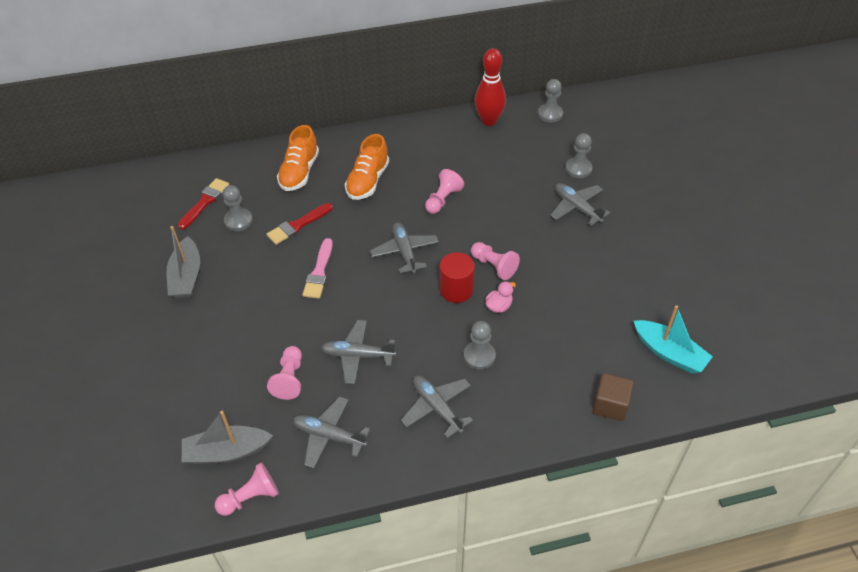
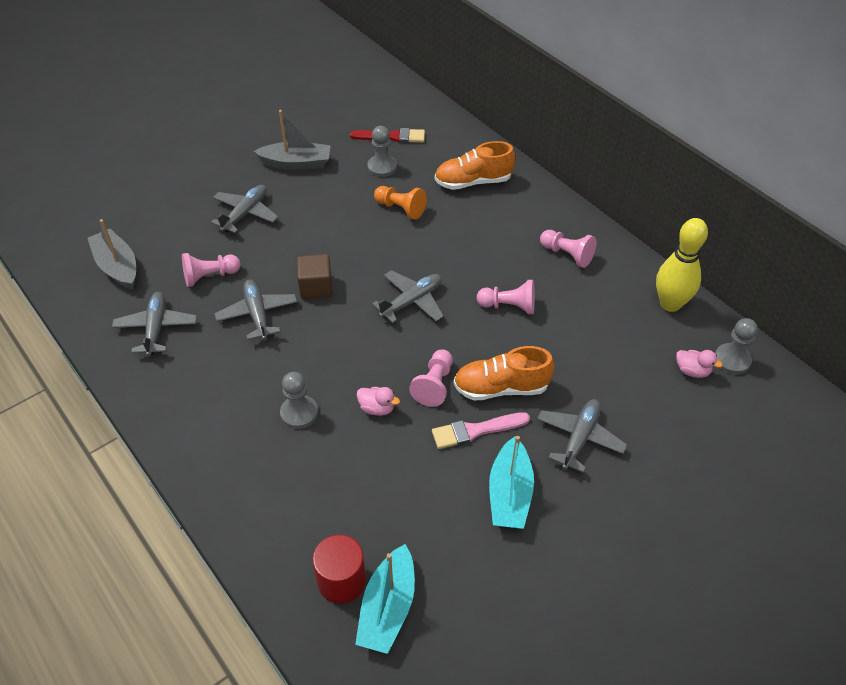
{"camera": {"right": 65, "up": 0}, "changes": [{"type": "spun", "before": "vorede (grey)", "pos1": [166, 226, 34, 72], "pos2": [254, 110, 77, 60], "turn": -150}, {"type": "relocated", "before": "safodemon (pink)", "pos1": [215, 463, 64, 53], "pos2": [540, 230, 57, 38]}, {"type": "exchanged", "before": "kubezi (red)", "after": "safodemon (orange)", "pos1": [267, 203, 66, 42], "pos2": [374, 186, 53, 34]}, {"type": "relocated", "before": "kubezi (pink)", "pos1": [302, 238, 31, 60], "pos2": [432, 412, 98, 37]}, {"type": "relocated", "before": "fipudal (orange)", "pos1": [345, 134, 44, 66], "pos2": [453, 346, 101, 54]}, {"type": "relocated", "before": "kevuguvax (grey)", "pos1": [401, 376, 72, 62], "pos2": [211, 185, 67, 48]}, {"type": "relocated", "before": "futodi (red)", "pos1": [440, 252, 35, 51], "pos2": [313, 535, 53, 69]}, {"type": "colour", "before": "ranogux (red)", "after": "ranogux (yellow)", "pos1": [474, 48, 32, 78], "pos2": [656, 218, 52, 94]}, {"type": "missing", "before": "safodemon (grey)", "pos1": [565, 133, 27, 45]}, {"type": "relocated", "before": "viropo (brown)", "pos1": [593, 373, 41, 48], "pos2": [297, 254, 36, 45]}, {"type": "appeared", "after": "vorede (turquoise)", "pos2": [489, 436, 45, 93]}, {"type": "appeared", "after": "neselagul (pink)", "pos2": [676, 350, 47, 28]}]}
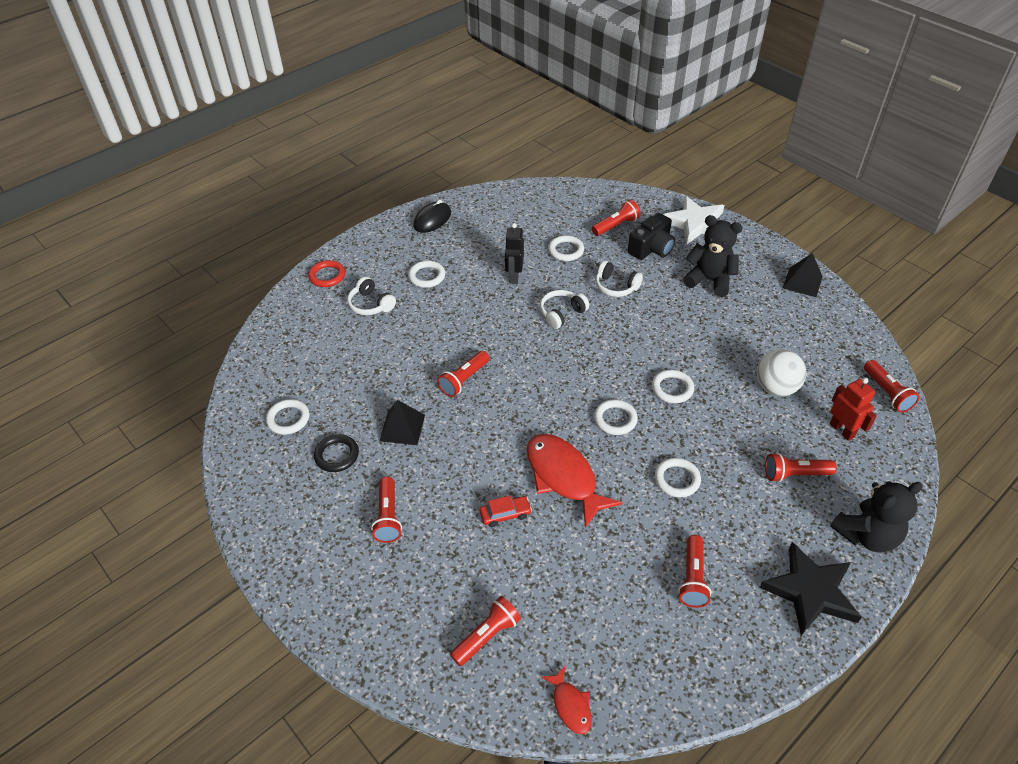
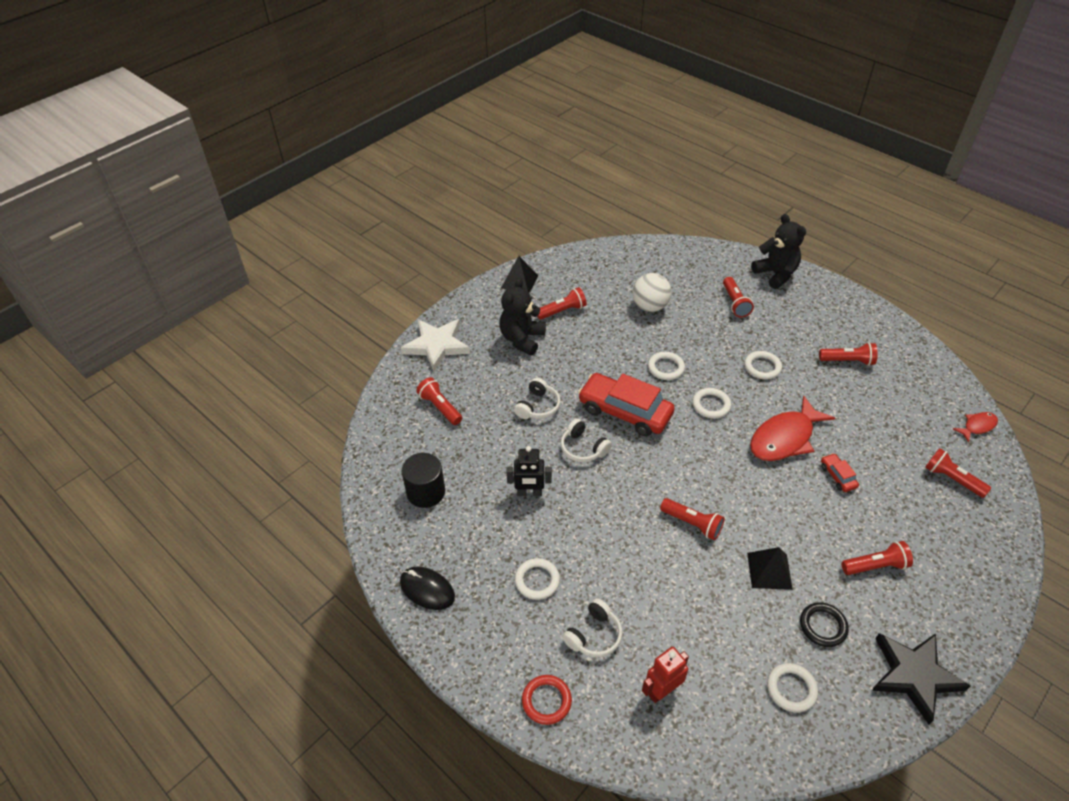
{"camera": {"right": -95, "up": 0}, "changes": [{"type": "missing", "before": "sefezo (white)", "pos1": [548, 235, 36, 26]}, {"type": "missing", "before": "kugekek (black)", "pos1": [628, 213, 47, 47]}, {"type": "relocated", "before": "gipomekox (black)", "pos1": [759, 542, 103, 93], "pos2": [872, 633, 99, 92]}, {"type": "relocated", "before": "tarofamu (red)", "pos1": [830, 378, 46, 63], "pos2": [642, 647, 47, 56]}, {"type": "relocated", "before": "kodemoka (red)", "pos1": [864, 360, 56, 53], "pos2": [537, 287, 50, 33]}, {"type": "appeared", "after": "futodi (black)", "pos2": [401, 453, 44, 55]}, {"type": "appeared", "after": "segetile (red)", "pos2": [578, 373, 97, 63]}]}
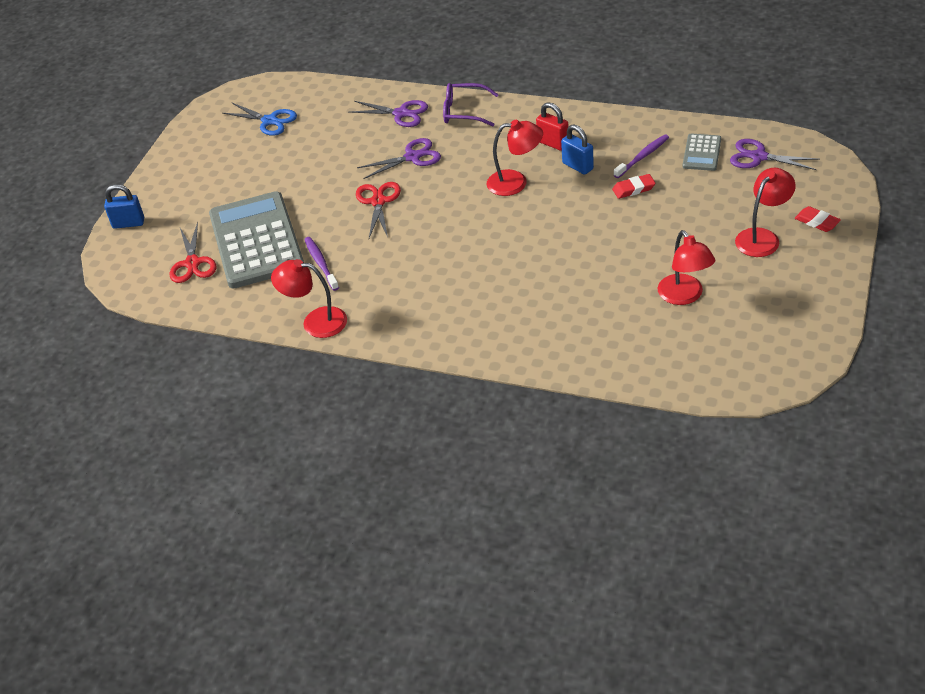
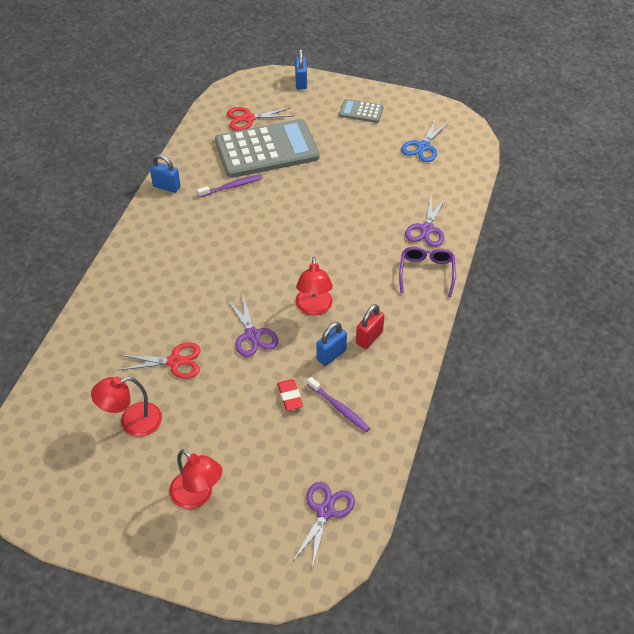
{"camera": {"right": 85, "up": 5}, "changes": [{"type": "exchanged", "before": "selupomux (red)", "after": "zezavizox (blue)", "pos1": [271, 259, 76, 79], "pos2": [150, 154, 31, 39]}, {"type": "relocated", "before": "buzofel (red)", "pos1": [356, 182, 45, 56], "pos2": [118, 342, 83, 37]}, {"type": "relocated", "before": "buzofel (purple)", "pos1": [357, 138, 84, 41], "pos2": [227, 296, 51, 61]}, {"type": "relocated", "before": "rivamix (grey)", "pos1": [682, 134, 39, 37], "pos2": [339, 99, 45, 24]}, {"type": "missing", "before": "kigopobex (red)", "pos1": [795, 206, 46, 26]}]}
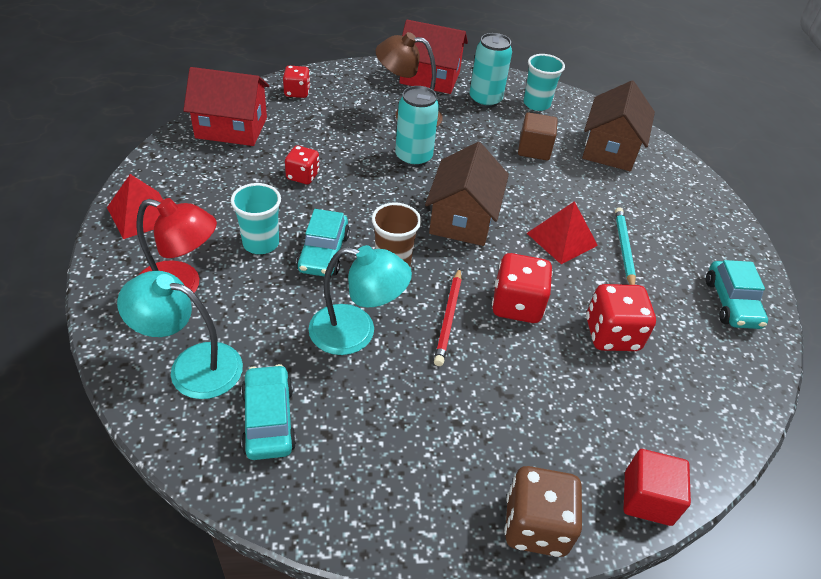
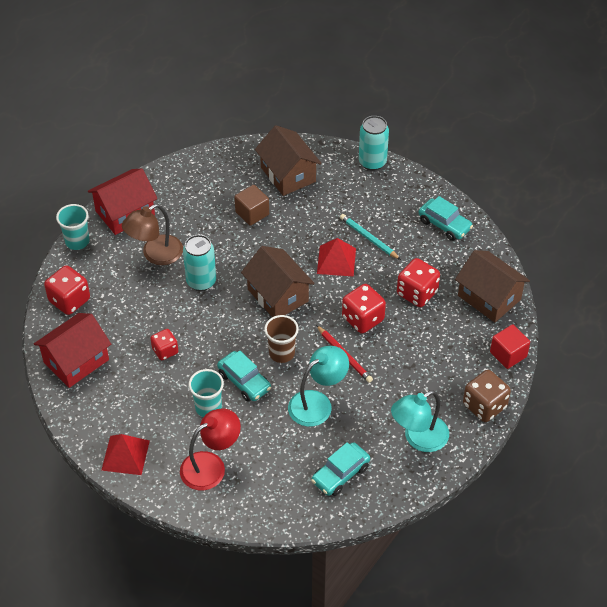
{"camera": {"right": -45, "up": 5}, "changes": [{"type": "relocated", "before": "selupomux (turquoise)", "pos1": [117, 271, 126, 128], "pos2": [391, 390, 58, 62]}, {"type": "spun", "before": "segetile (turquoise)", "pos1": [241, 364, 55, 96], "pos2": [311, 442, 59, 54], "turn": -75}, {"type": "size", "before": "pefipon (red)", "pos1": [283, 65, 27, 33], "pos2": [44, 265, 46, 50], "scale": 1.57}, {"type": "relocated", "before": "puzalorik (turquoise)", "pos1": [469, 33, 43, 75], "pos2": [359, 116, 30, 55]}, {"type": "relocated", "before": "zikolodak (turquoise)", "pos1": [524, 54, 41, 57], "pos2": [56, 204, 33, 46]}, {"type": "appeared", "after": "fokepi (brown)", "pos2": [455, 250, 75, 73]}]}
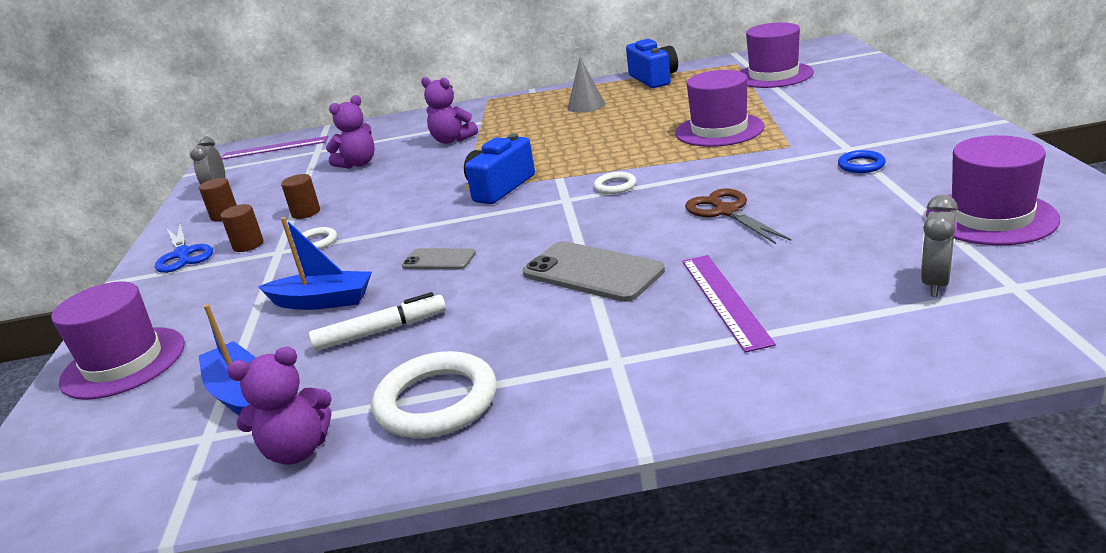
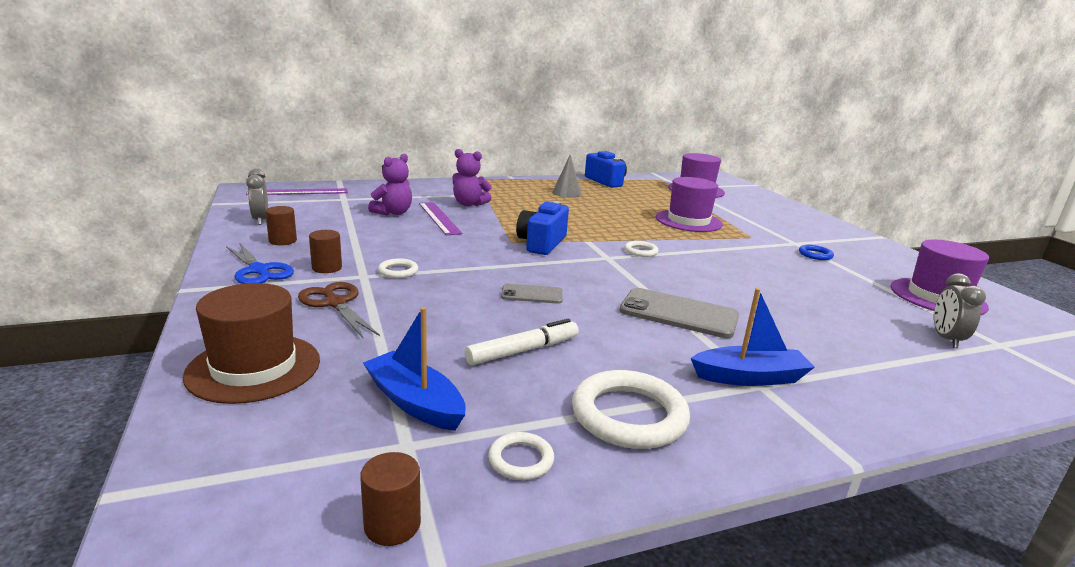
{"camera": {"right": -20, "up": -5}, "changes": [{"type": "colour", "before": "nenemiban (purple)", "after": "nenemiban (brown)", "pos1": [51, 282, 134, 118], "pos2": [183, 283, 137, 121]}, {"type": "exchanged", "before": "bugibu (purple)", "after": "sefezo (white)", "pos1": [227, 346, 105, 119], "pos2": [488, 432, 66, 48]}, {"type": "relocated", "before": "vorede (blue)", "pos1": [258, 217, 114, 93], "pos2": [691, 288, 124, 98]}, {"type": "relocated", "before": "futodi (brown)", "pos1": [281, 174, 39, 45], "pos2": [360, 452, 61, 94]}, {"type": "relocated", "before": "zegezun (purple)", "pos1": [682, 255, 94, 98], "pos2": [419, 202, 44, 33]}, {"type": "relocated", "before": "buzofel (brown)", "pos1": [685, 189, 106, 55], "pos2": [298, 282, 82, 56]}]}
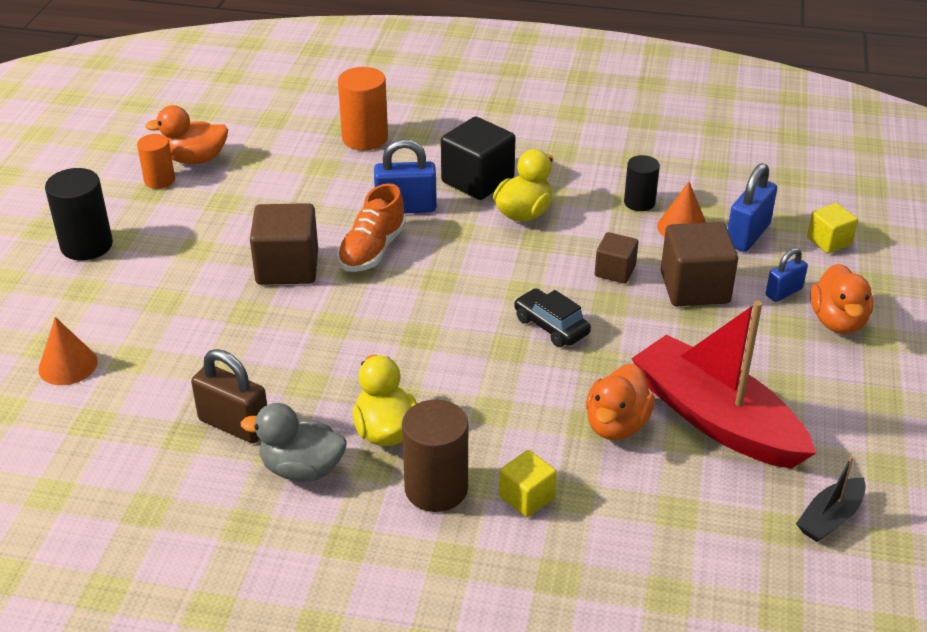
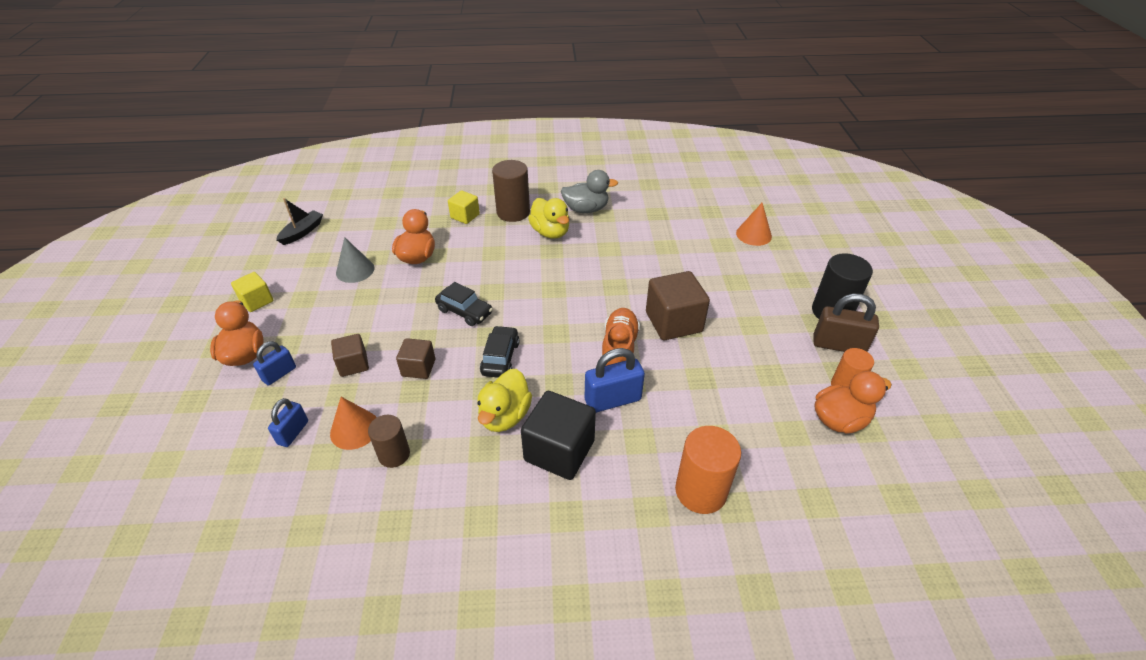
{"camera": {"right": 165, "up": 5}, "changes": [{"type": "relocated", "before": "zezavizox (brown)", "pos1": [191, 349, 76, 94], "pos2": [814, 294, 65, 58]}, {"type": "colour", "before": "futodi (black)", "after": "futodi (brown)", "pos1": [624, 155, 36, 56], "pos2": [368, 415, 42, 53]}, {"type": "exchanged", "before": "vorede (red)", "after": "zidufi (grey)", "pos1": [631, 301, 185, 168], "pos2": [336, 237, 38, 46]}, {"type": "size", "before": "viropo (brown)", "pos1": [661, 222, 77, 84], "pos2": [331, 334, 38, 43], "scale": 0.58}, {"type": "size", "before": "zezavizox (blue)", "pos1": [728, 163, 49, 89], "pos2": [268, 398, 40, 49], "scale": 0.62}, {"type": "relocated", "before": "viropo (yellow)", "pos1": [807, 203, 51, 51], "pos2": [231, 272, 43, 40]}, {"type": "appeared", "after": "segetile (black)", "pos2": [480, 326, 39, 52]}]}
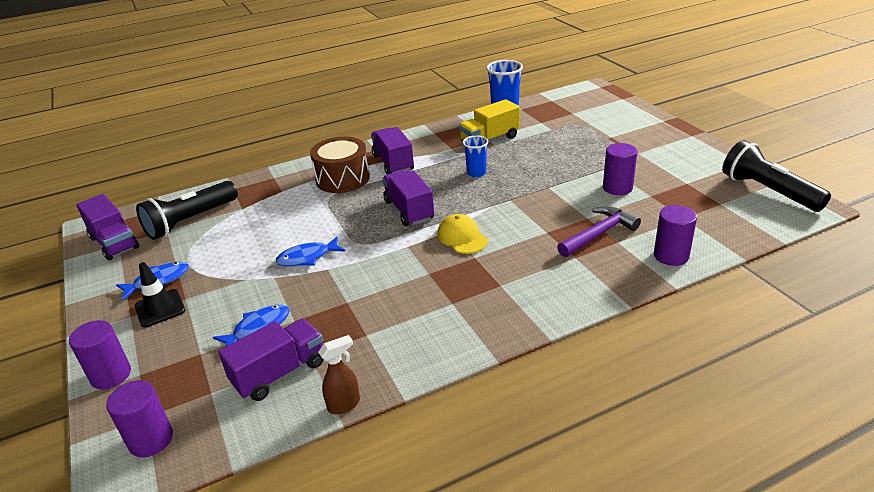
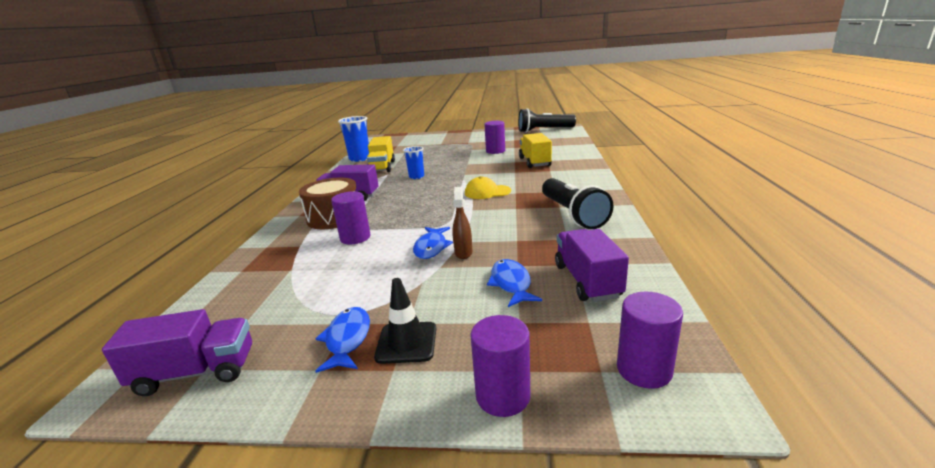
{"camera": {"right": -60, "up": -10}, "changes": [{"type": "relocated", "before": "kodemoka (black)", "pos1": [136, 181, 102, 59], "pos2": [542, 178, 71, 51]}, {"type": "relocated", "before": "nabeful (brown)", "pos1": [318, 335, 42, 79], "pos2": [452, 187, 20, 72]}, {"type": "missing", "before": "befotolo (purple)", "pos1": [383, 170, 51, 56]}, {"type": "exchanged", "before": "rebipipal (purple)", "after": "befotolo (yellow)", "pos1": [557, 206, 84, 51], "pos2": [519, 133, 33, 35]}, {"type": "relocated", "before": "futodi (purple)", "pos1": [654, 205, 43, 61], "pos2": [331, 191, 40, 54]}]}
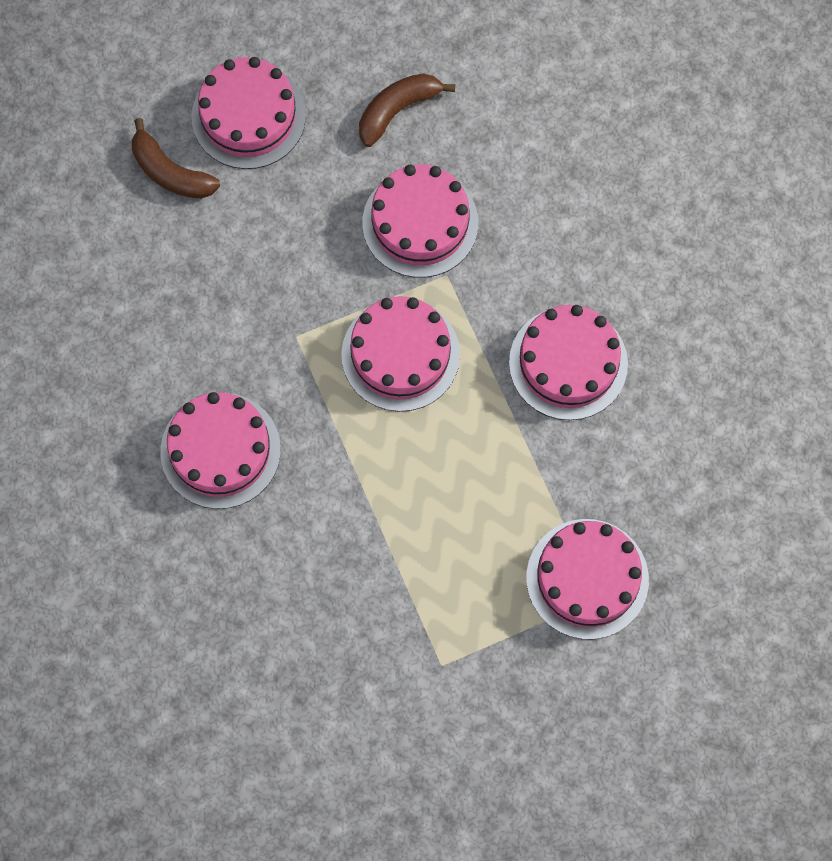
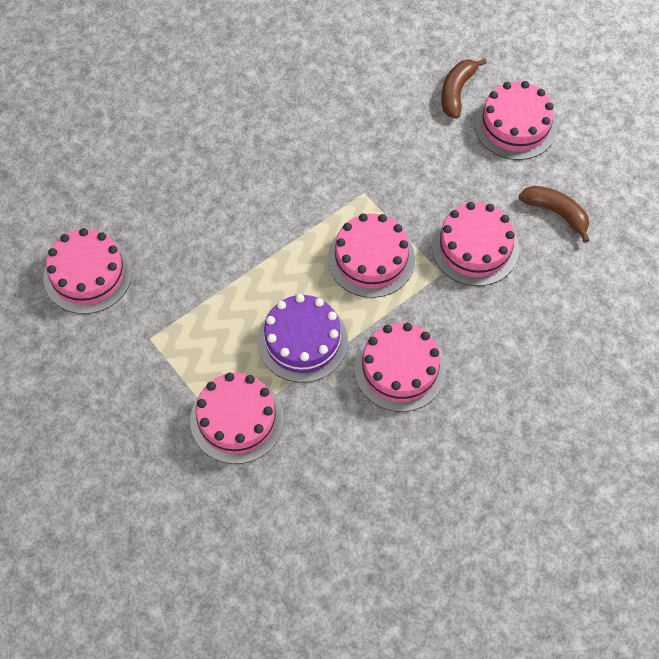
{"camera": {"right": 75, "up": -10}, "changes": [{"type": "relocated", "before": "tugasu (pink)", "pos1": [160, 392, 121, 117], "pos2": [44, 228, 88, 86]}, {"type": "appeared", "after": "tugasu (purple)", "pos2": [258, 294, 90, 89]}]}
